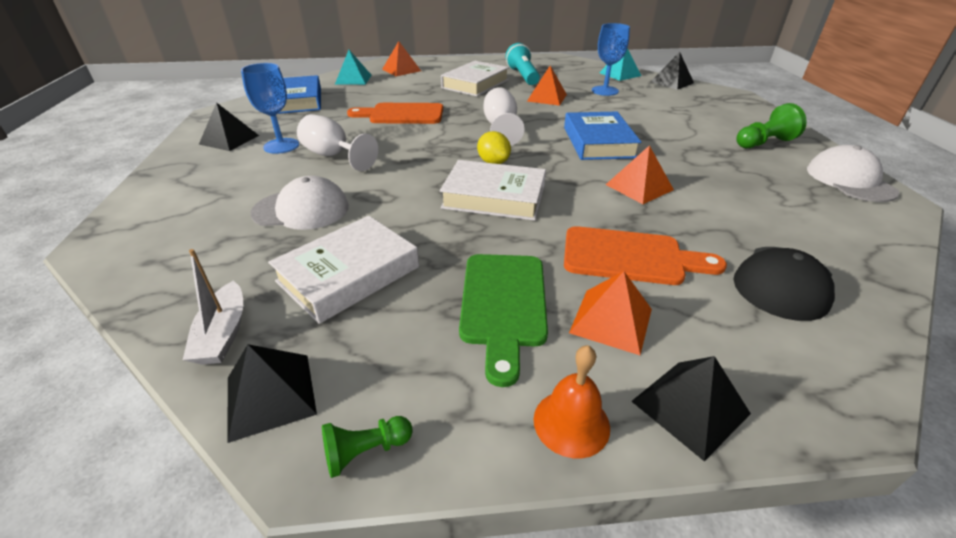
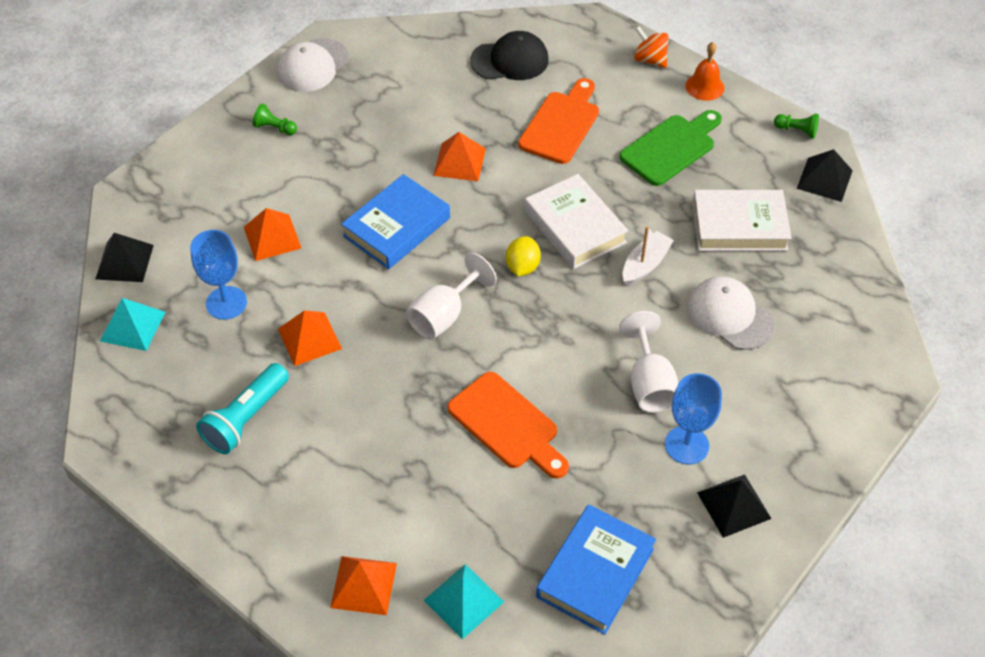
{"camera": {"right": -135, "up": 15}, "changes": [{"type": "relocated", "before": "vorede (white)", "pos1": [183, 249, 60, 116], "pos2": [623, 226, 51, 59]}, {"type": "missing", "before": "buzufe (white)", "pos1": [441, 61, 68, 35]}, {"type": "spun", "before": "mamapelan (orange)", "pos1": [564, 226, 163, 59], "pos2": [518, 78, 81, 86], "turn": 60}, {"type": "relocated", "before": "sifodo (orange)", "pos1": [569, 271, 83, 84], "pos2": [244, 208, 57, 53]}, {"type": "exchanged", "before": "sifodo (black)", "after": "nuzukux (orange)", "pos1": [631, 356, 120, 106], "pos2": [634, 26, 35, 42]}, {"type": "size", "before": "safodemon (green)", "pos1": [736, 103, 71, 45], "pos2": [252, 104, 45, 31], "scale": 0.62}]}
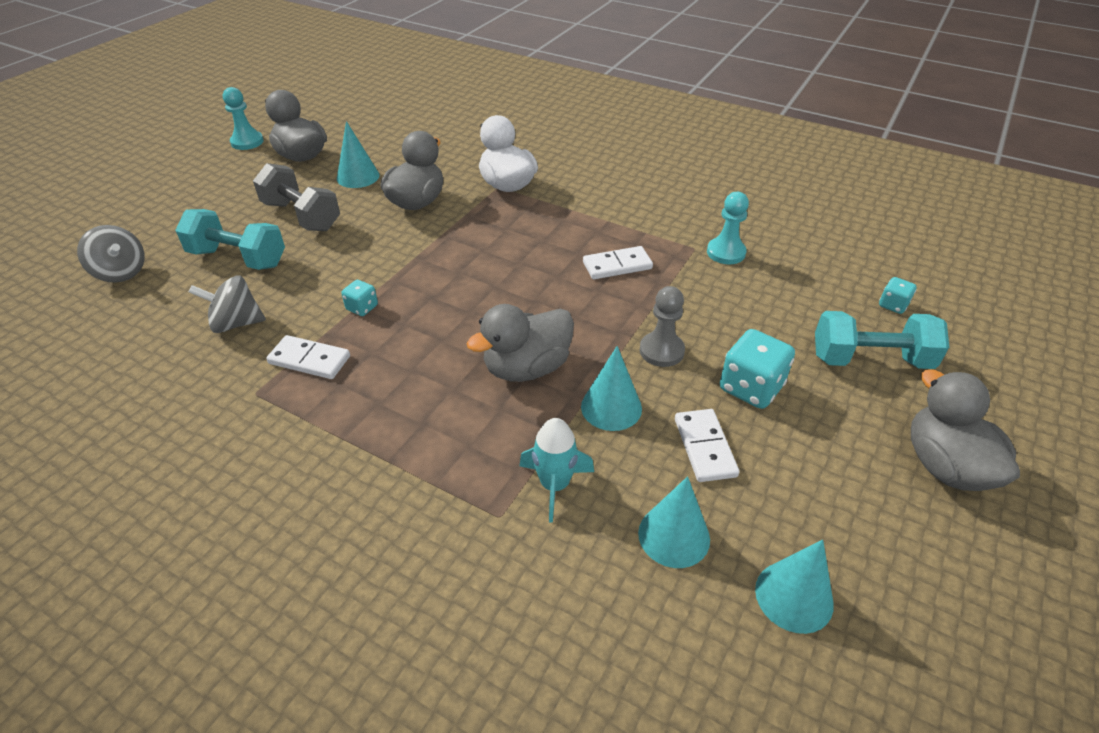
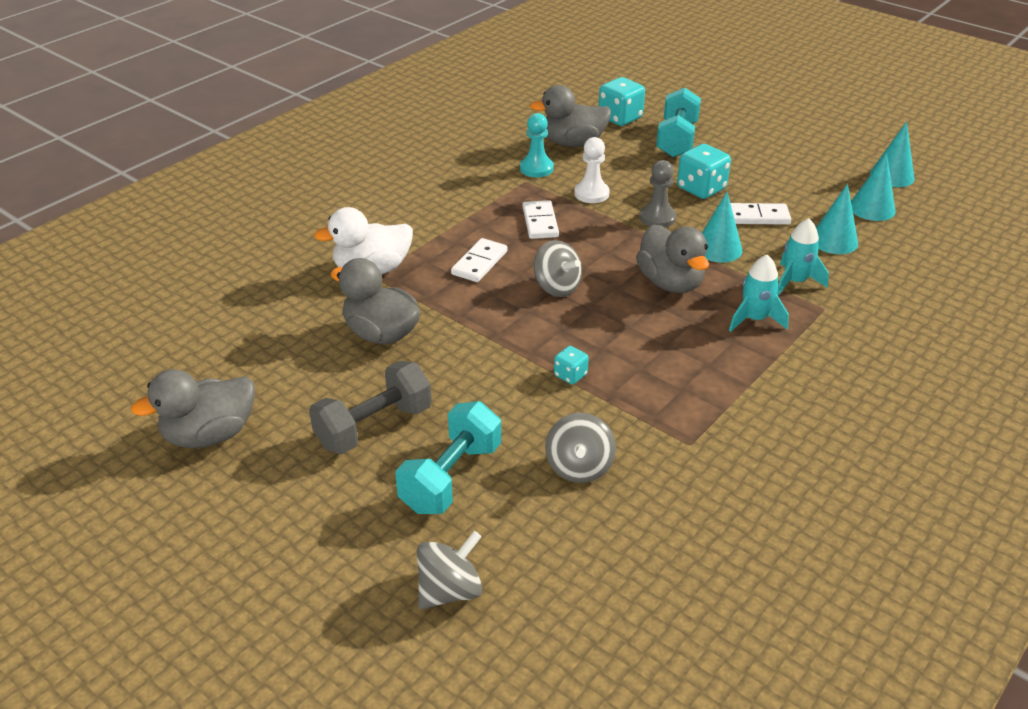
{"camera": {"right": -80, "up": -5}, "changes": [{"type": "missing", "before": "safodemon (turquoise)", "pos1": [223, 87, 41, 63]}, {"type": "relocated", "before": "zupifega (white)", "pos1": [266, 335, 84, 44], "pos2": [451, 238, 56, 44]}, {"type": "relocated", "before": "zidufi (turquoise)", "pos1": [337, 121, 43, 67], "pos2": [870, 122, 45, 65]}, {"type": "size", "before": "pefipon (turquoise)", "pos1": [879, 277, 38, 37], "pos2": [599, 77, 46, 49], "scale": 1.86}, {"type": "relocated", "before": "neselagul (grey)", "pos1": [911, 369, 109, 122], "pos2": [530, 85, 81, 62]}, {"type": "appeared", "after": "nuzukux (grey)", "pos2": [534, 240, 48, 57]}, {"type": "appeared", "after": "safodemon (white)", "pos2": [574, 137, 36, 66]}, {"type": "appeared", "after": "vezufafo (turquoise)", "pos2": [729, 255, 60, 77]}]}
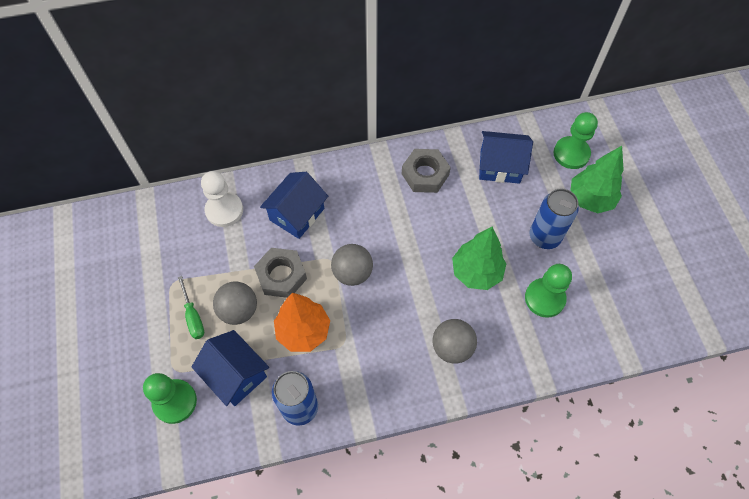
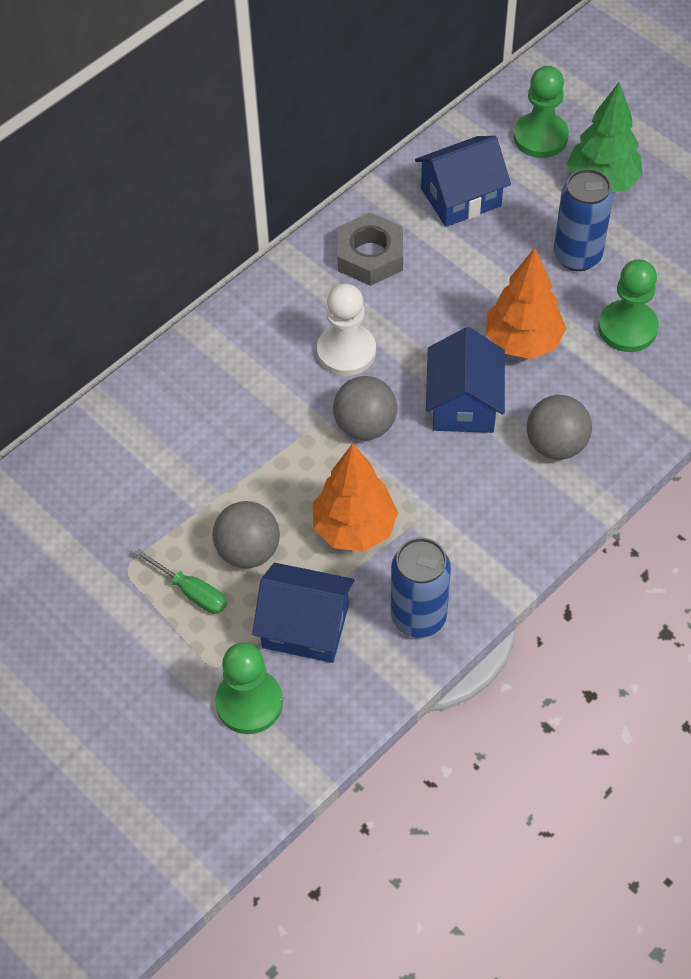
{"camera": {"right": -30, "up": -5}, "changes": [{"type": "relocated", "before": "safodemon (white)", "pos1": [201, 171, 42, 56], "pos2": [317, 284, 59, 92]}, {"type": "missing", "before": "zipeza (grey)", "pos1": [254, 248, 53, 50]}, {"type": "relocated", "before": "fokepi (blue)", "pos1": [260, 172, 68, 67], "pos2": [426, 327, 79, 106]}, {"type": "colour", "before": "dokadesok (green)", "after": "dokadesok (orange)", "pos1": [452, 227, 54, 63], "pos2": [486, 248, 80, 111]}]}
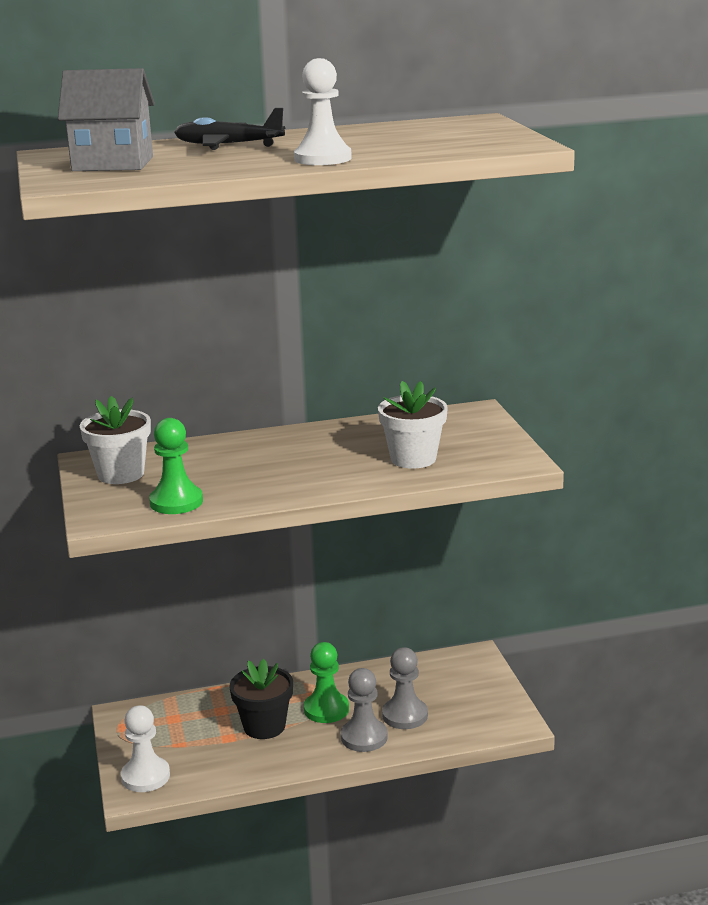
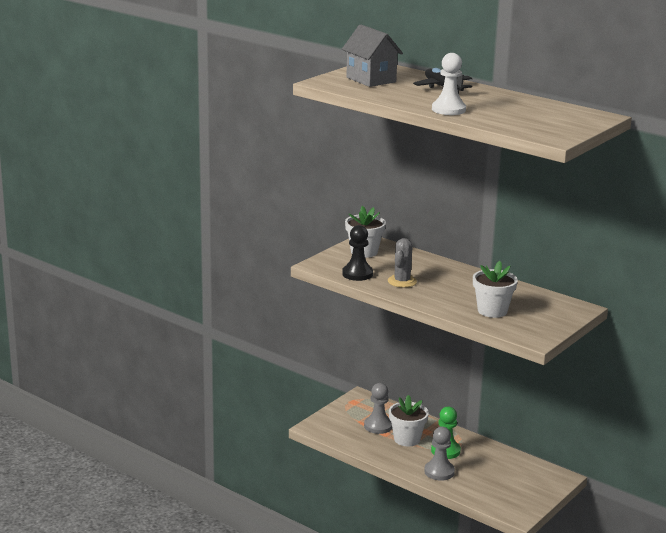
{"camera": {"right": 50, "up": 0}, "changes": [{"type": "missing", "before": "safodemon (white)", "pos1": [121, 705, 49, 87]}, {"type": "colour", "before": "safodemon (green)", "after": "safodemon (black)", "pos1": [149, 418, 54, 96], "pos2": [342, 225, 31, 56]}, {"type": "colour", "before": "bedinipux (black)", "after": "bedinipux (white)", "pos1": [230, 659, 63, 80], "pos2": [389, 395, 40, 52]}, {"type": "relocated", "before": "safodemon (grey)", "pos1": [382, 647, 46, 82], "pos2": [364, 383, 28, 51]}, {"type": "appeared", "after": "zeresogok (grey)", "pos2": [388, 238, 29, 50]}]}
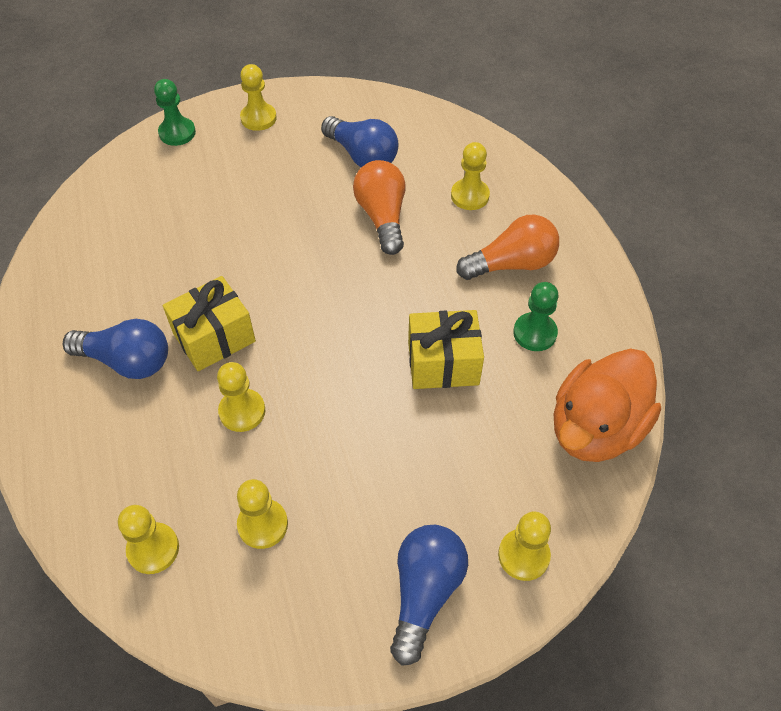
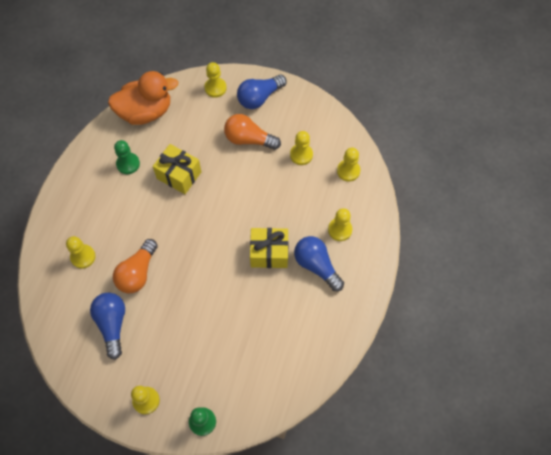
{"camera": {"right": -145, "up": 10}, "changes": [{"type": "relocated", "before": "safodemon (yellow)", "pos1": [217, 362, 48, 70], "pos2": [328, 208, 24, 33]}, {"type": "relocated", "before": "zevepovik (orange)", "pos1": [456, 215, 103, 65], "pos2": [224, 114, 57, 36]}]}
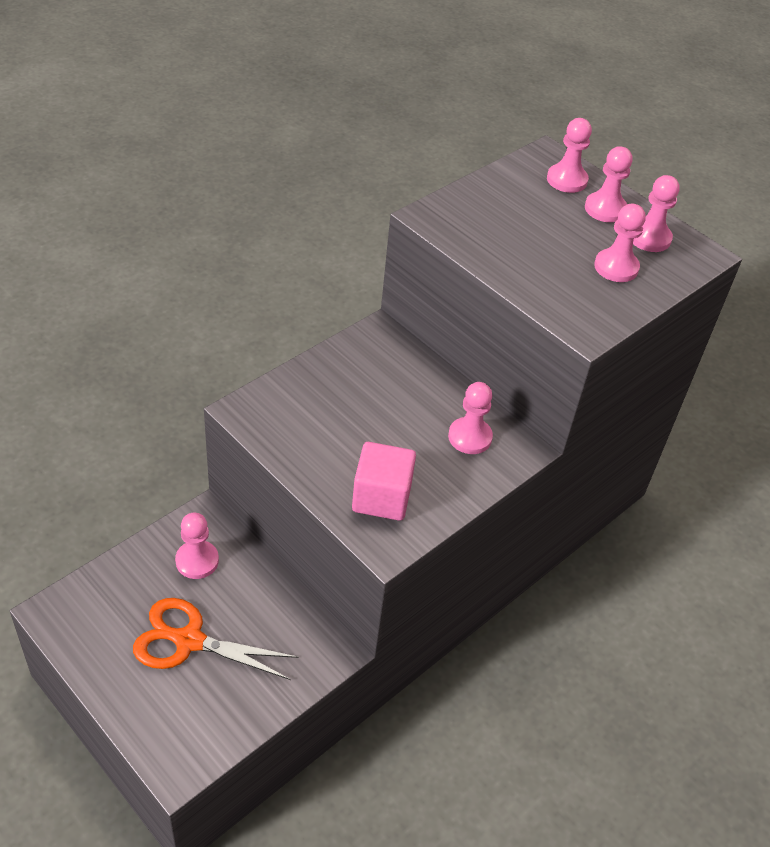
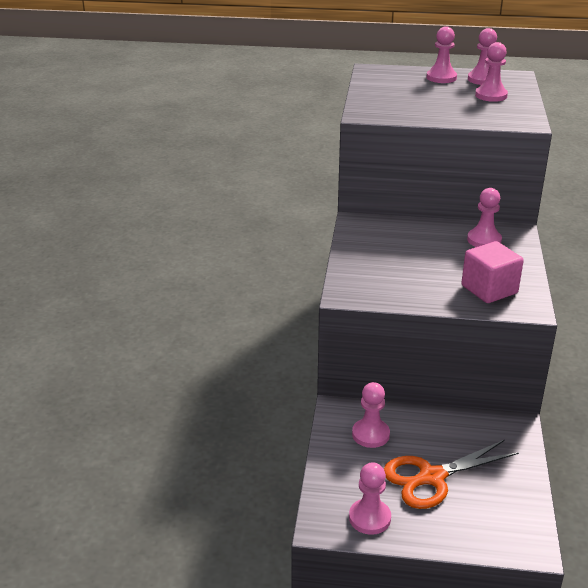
{"camera": {"right": -35, "up": -15}, "changes": [{"type": "relocated", "before": "safodemon (pink)", "pos1": [547, 118, 45, 75], "pos2": [349, 462, 42, 73]}]}
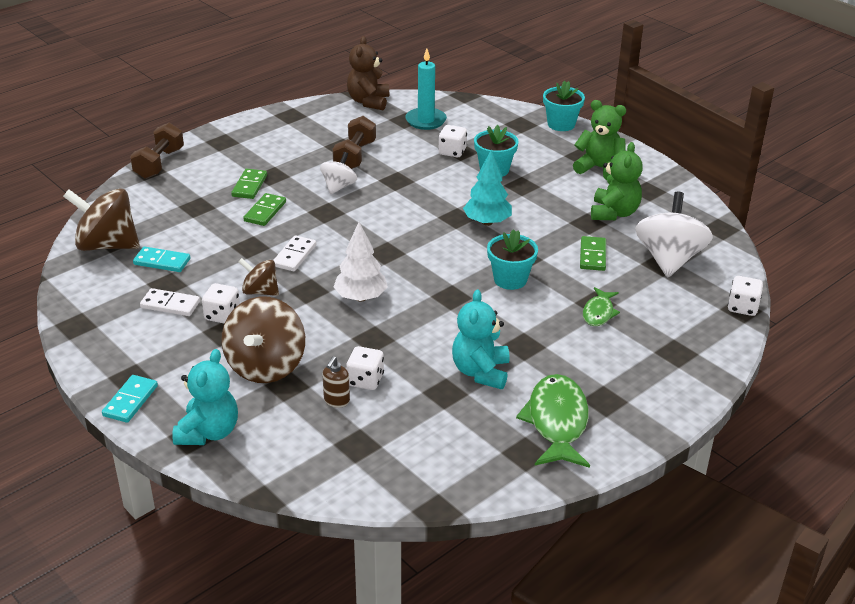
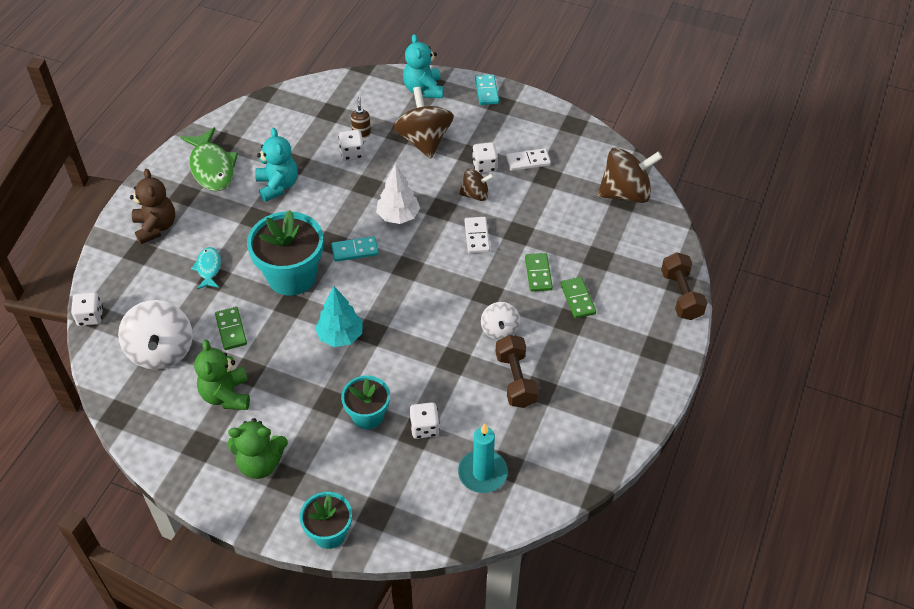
{"camera": {"right": 155, "up": 15}, "changes": [{"type": "relocated", "before": "zupifega (turquoise)", "pos1": [133, 246, 57, 26], "pos2": [332, 236, 47, 26]}, {"type": "relocated", "before": "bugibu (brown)", "pos1": [347, 36, 42, 74], "pos2": [130, 169, 45, 75]}, {"type": "size", "before": "bedinipux (turquoise)", "pos1": [487, 229, 51, 61], "pos2": [247, 210, 76, 86], "scale": 1.69}, {"type": "colour", "before": "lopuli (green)", "after": "lopuli (turquoise)", "pos1": [583, 287, 37, 39], "pos2": [191, 247, 30, 42]}]}
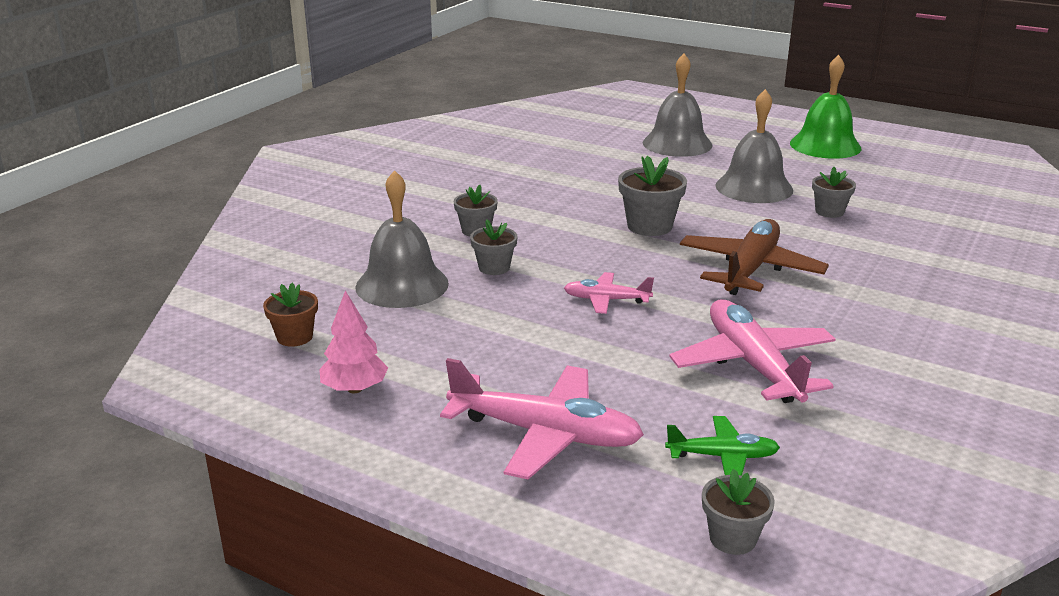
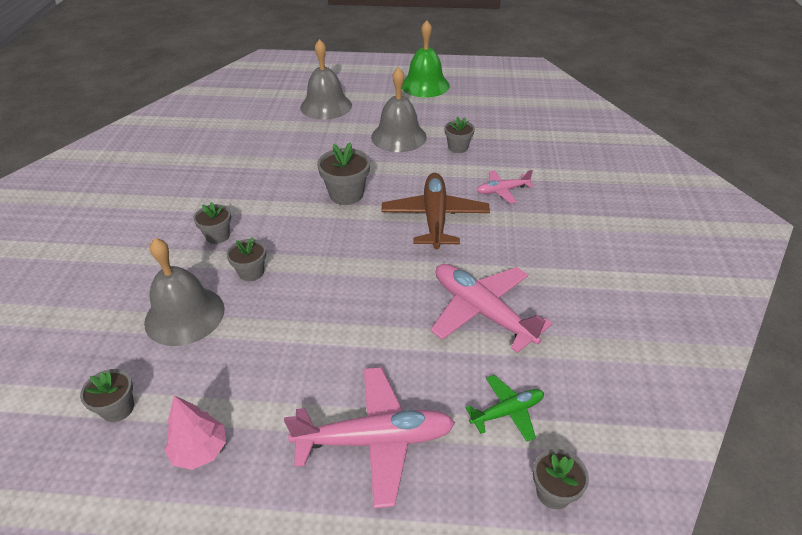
{"camera": {"right": -25, "up": 15}, "changes": [{"type": "colour", "before": "bedinipux (brown)", "after": "bedinipux (grey)", "pos1": [263, 283, 55, 64], "pos2": [80, 369, 54, 53]}, {"type": "relocated", "before": "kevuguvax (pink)", "pos1": [564, 272, 90, 42], "pos2": [477, 170, 57, 33]}]}
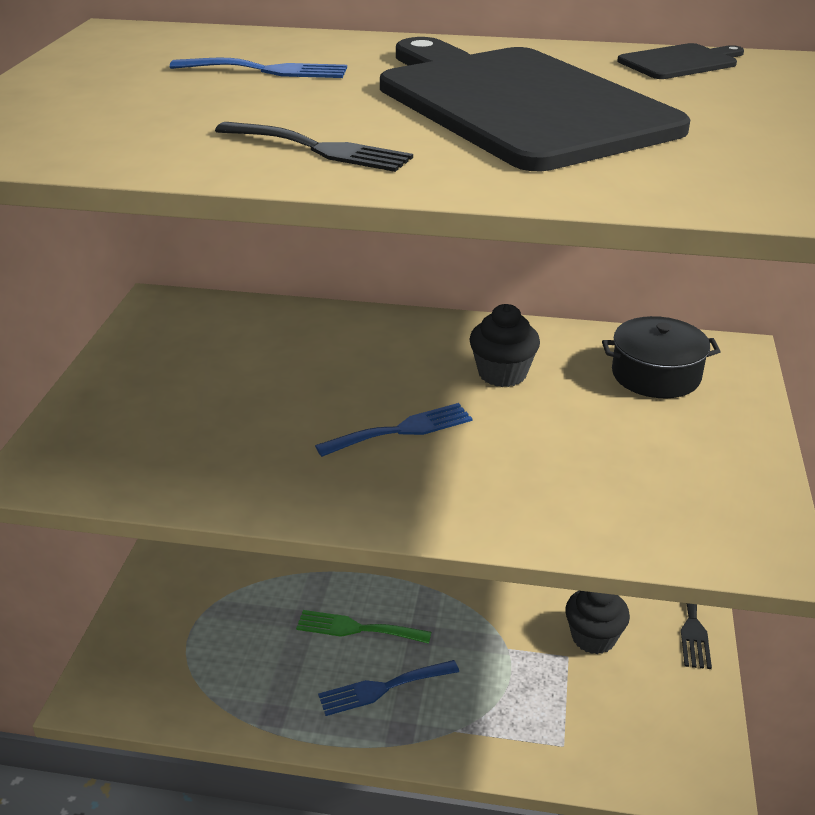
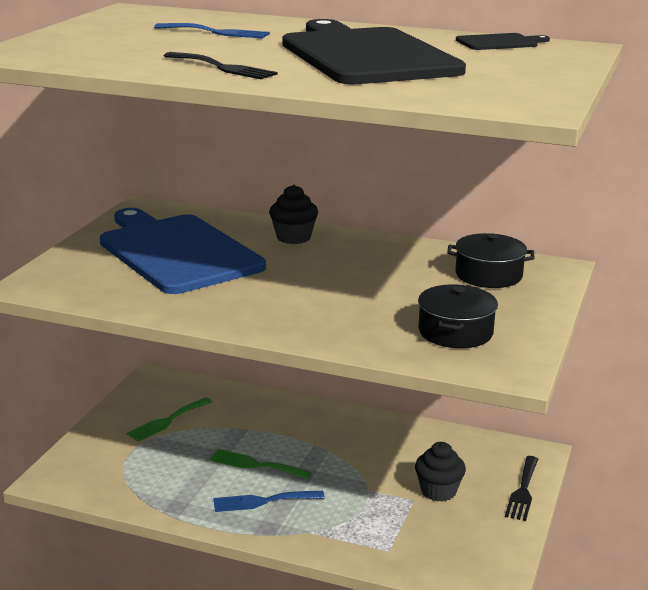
{"camera": {"right": 10, "up": -10}, "changes": [{"type": "missing", "before": "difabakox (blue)", "pos1": [315, 403, 158, 54]}, {"type": "relocated", "before": "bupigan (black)", "pos1": [469, 304, 71, 83], "pos2": [269, 185, 49, 59]}, {"type": "appeared", "after": "mamapelan (blue)", "pos2": [100, 208, 166, 86]}, {"type": "appeared", "after": "difabakox (green)", "pos2": [127, 397, 85, 45]}, {"type": "appeared", "after": "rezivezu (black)", "pos2": [418, 284, 80, 64]}]}
